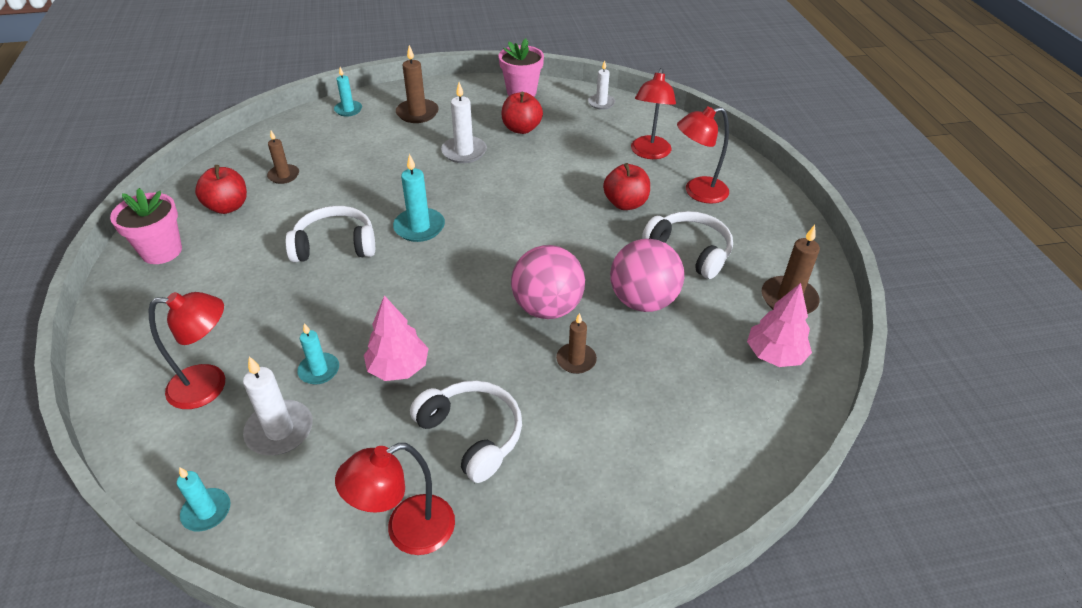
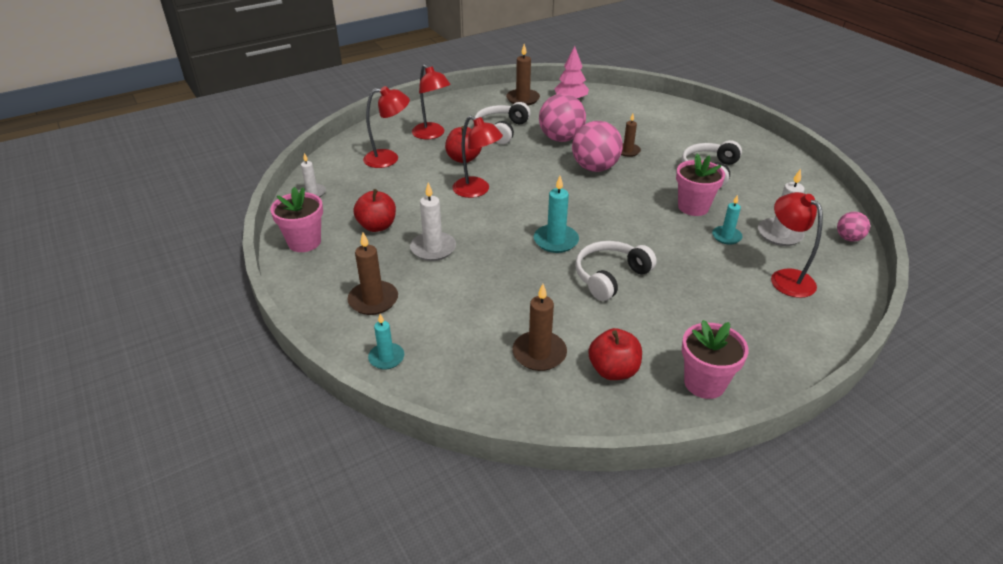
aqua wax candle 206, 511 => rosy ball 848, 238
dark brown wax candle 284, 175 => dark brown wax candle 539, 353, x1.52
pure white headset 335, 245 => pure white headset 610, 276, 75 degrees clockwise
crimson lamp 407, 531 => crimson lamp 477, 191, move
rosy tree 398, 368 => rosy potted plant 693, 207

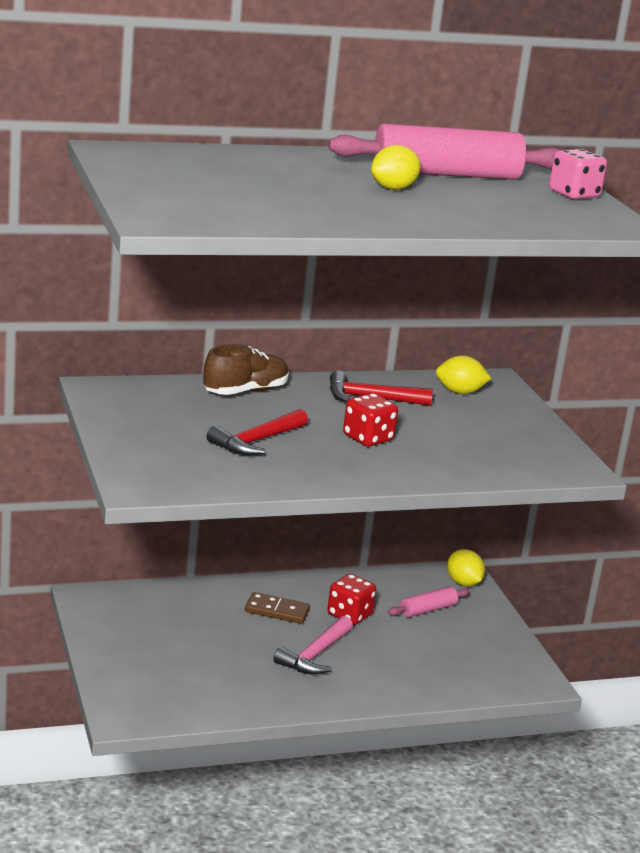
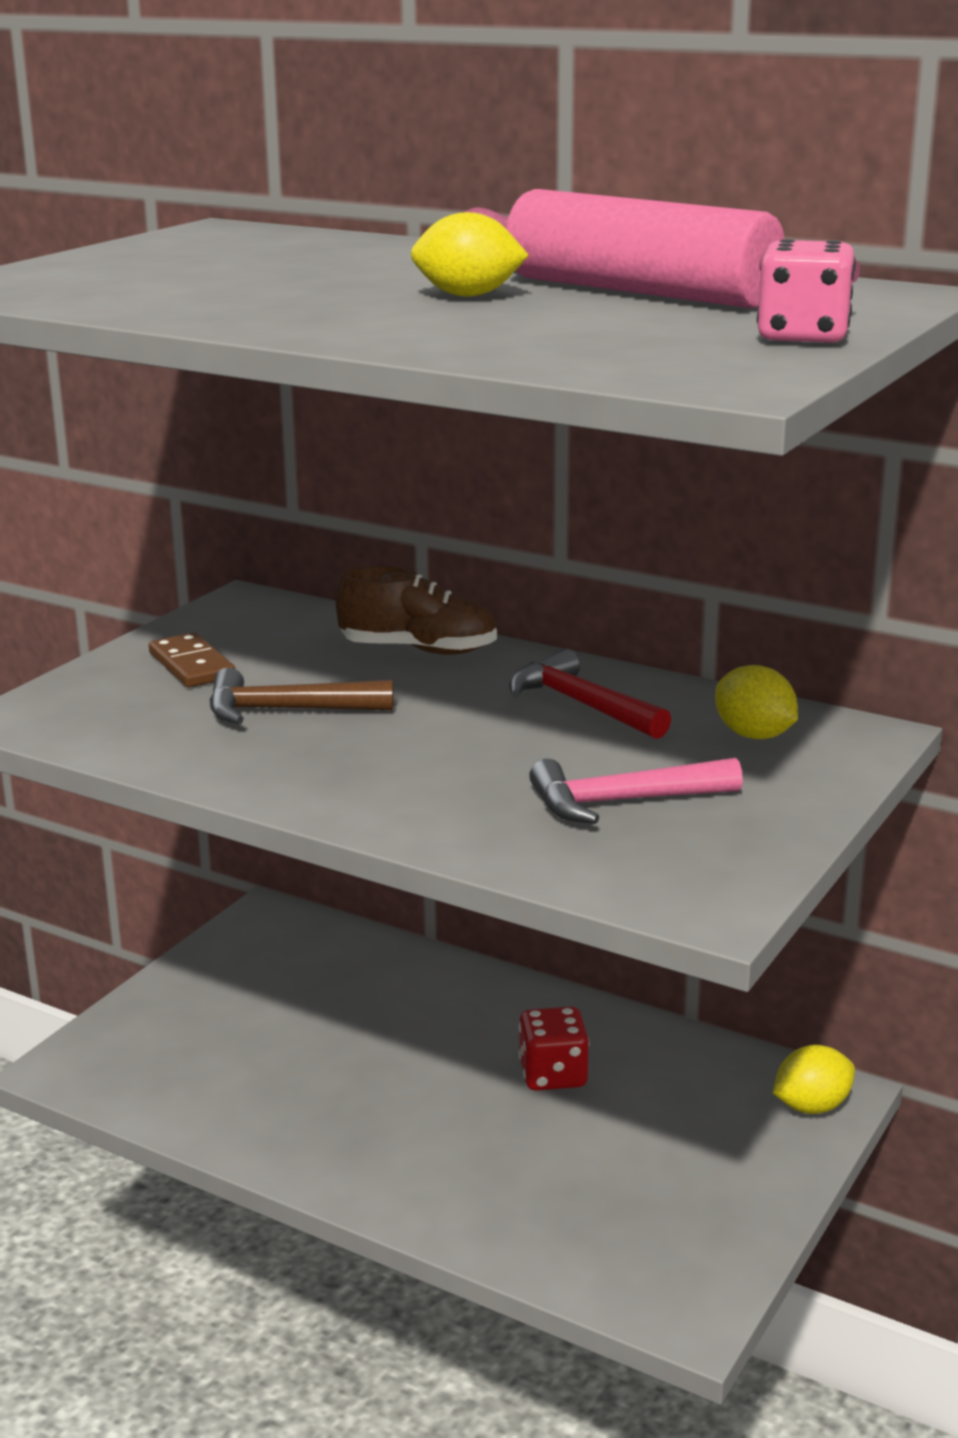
crimson carpenter's hammer 256, 441 => dark brown carpenter's hammer 286, 710
dark brown domino 277, 611 => dark brown domino 191, 665, move
rosy carpenter's hammer 315, 655 => rosy carpenter's hammer 623, 802, move
crimson die 368, 438 => nothing
rosy pastry roller 428, 610 => nothing
golden lemon 463, 583 => golden lemon 811, 1106, 45 degrees clockwise

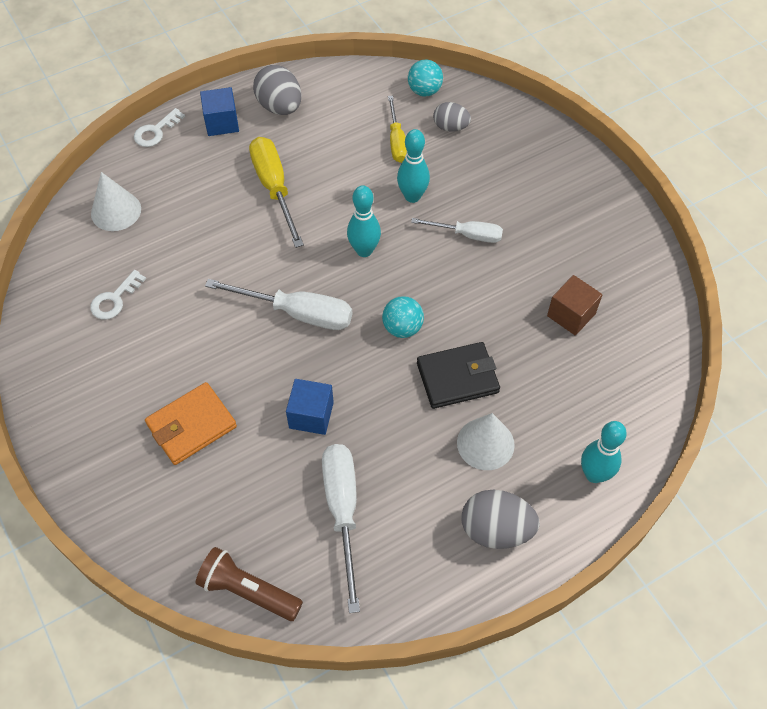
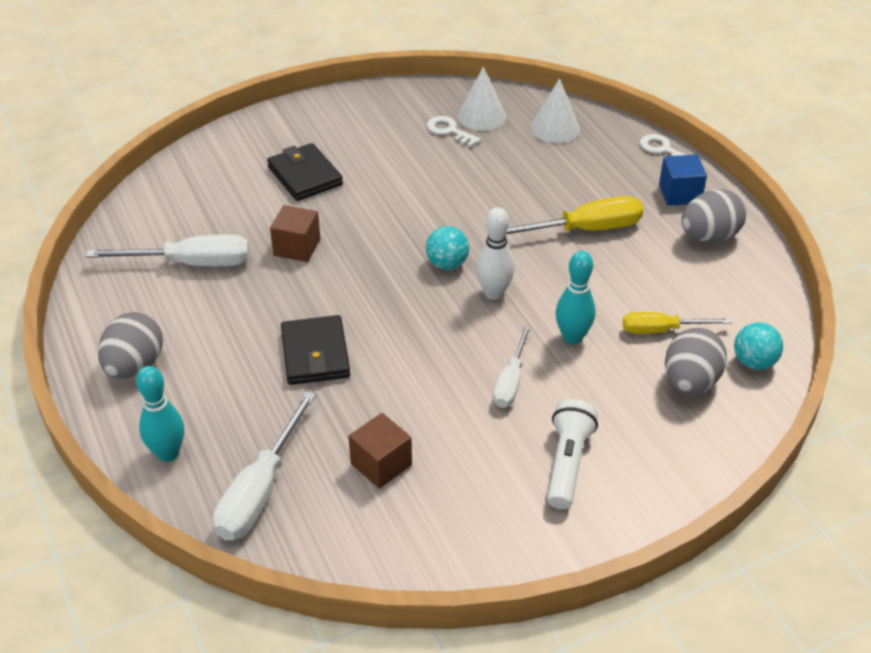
orange-coloured wallet 191, 425 => black wallet 305, 176
dark brown torch 248, 590 => nothing
pure white flat screwdriver 297, 313 => pure white flat screwdriver 260, 490, move
blue cube 311, 415 => dark brown cube 297, 247
aqua tenpin 364, 250 => pure white tenpin 494, 293
aqua ball 402, 328 => aqua ball 447, 264, move
gray egg 450, 127 => gray egg 690, 382, x1.57
pure white cone shape 485, 443 => pure white cone shape 481, 116, move
nothing => pure white torch 568, 463

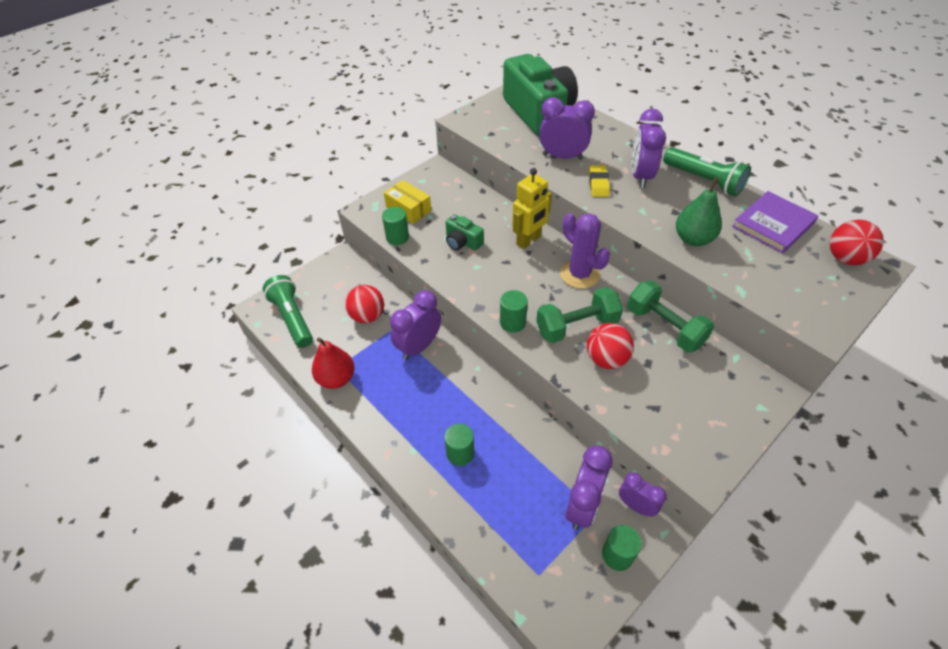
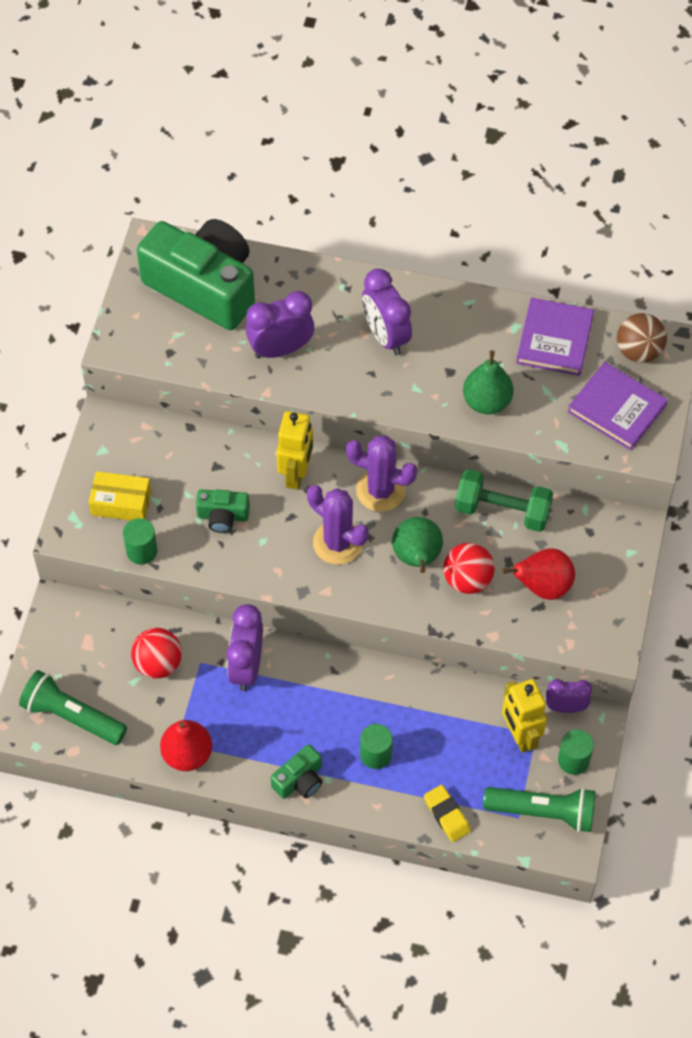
leaf-green solid cylinder 512, 322 => nothing
leaf-green hand weight 577, 326 => leaf-green pear 417, 558
royal purple clock 583, 506 => golden robot figure 520, 735
golden gum eraser 598, 184 => golden gum eraser 447, 815, move
leaf-green torch 704, 180 => leaf-green torch 543, 812, move
crimson ball 845, 258 => dark brown ball 638, 351
nothing => leaf-green compact camera 299, 780
nothing => royal purple prickly plant 337, 543
nothing => crimson pear 542, 586
nothing => royal purple book 617, 408

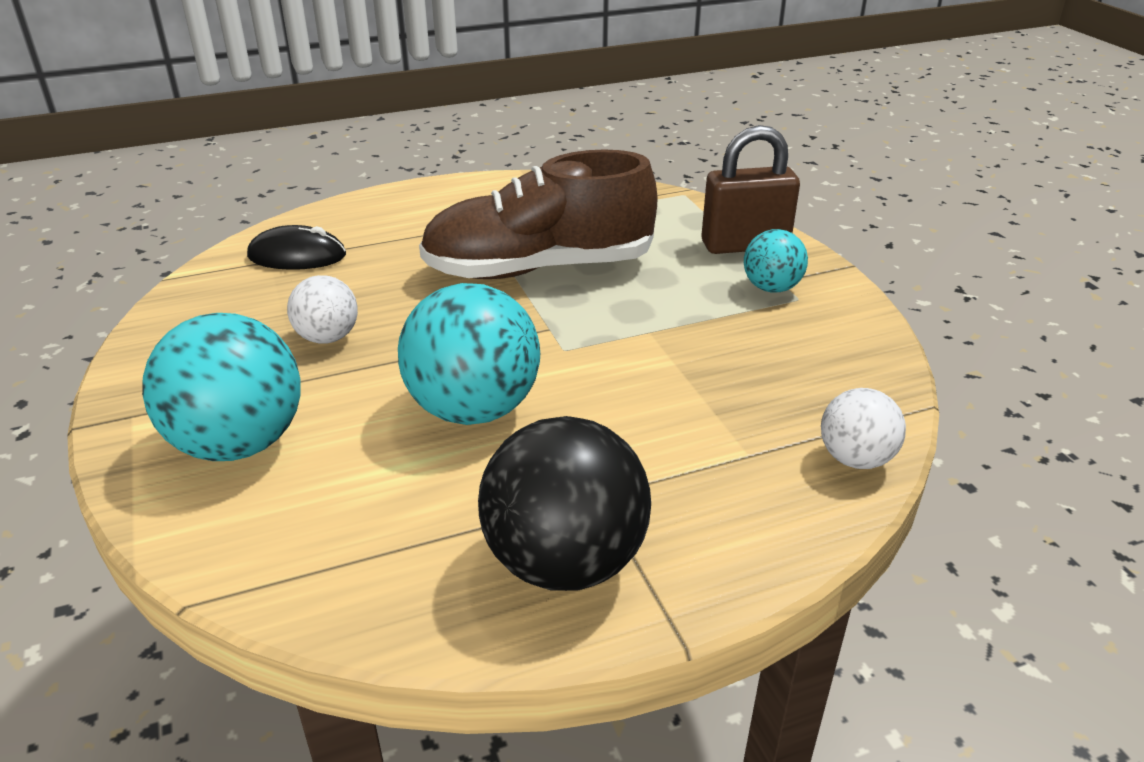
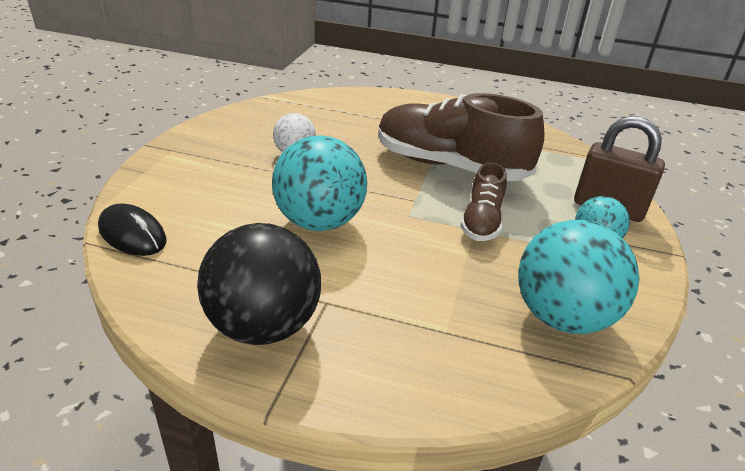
aqua ball 238, 443 => aqua ball 562, 317, move
black PC mouse 297, 256 => black PC mouse 132, 234, move
pure white ball 855, 459 => nothing
nothing => dark brown lace-up shoe 481, 222

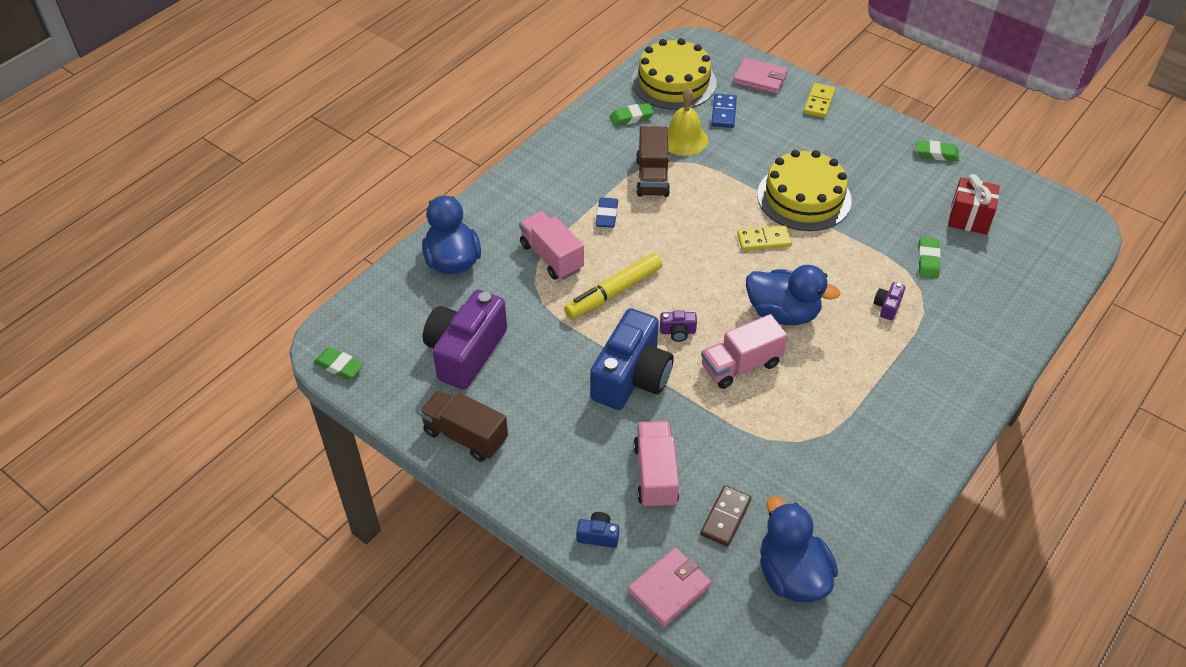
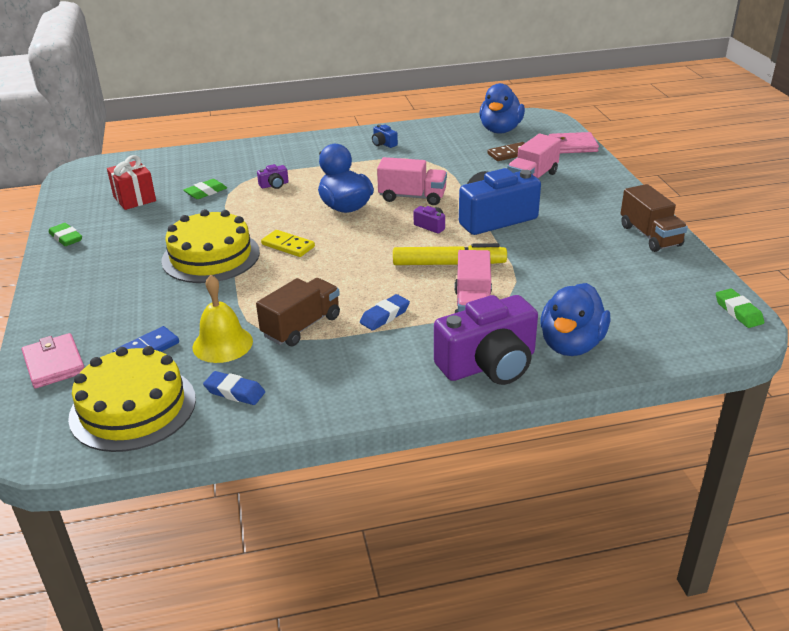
royal purple compact camera 465, 352 => royal purple compact camera 489, 364, move
blue compact camera 598, 535 => blue compact camera 383, 144, move
leaf-green gum eraser 631, 117 => blue gum eraser 235, 392
golden domino 819, 102 => nothing

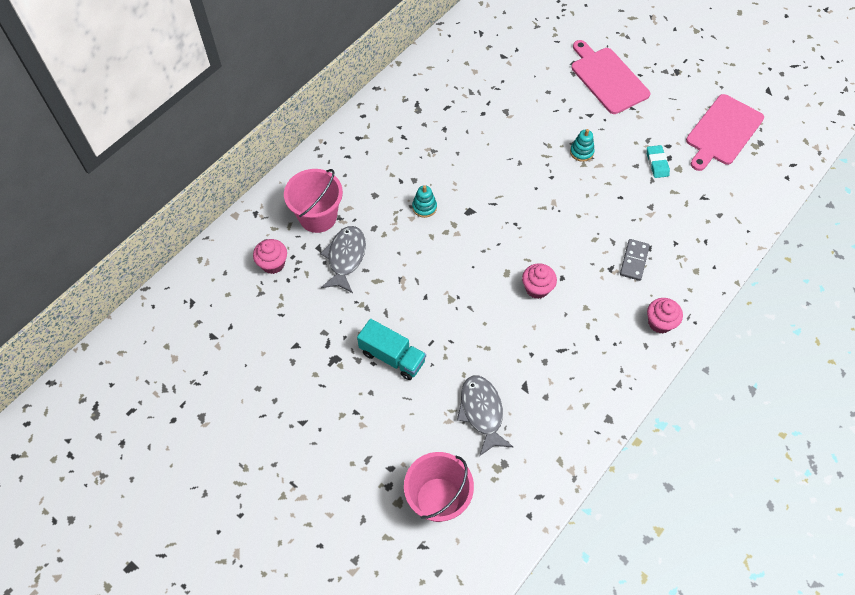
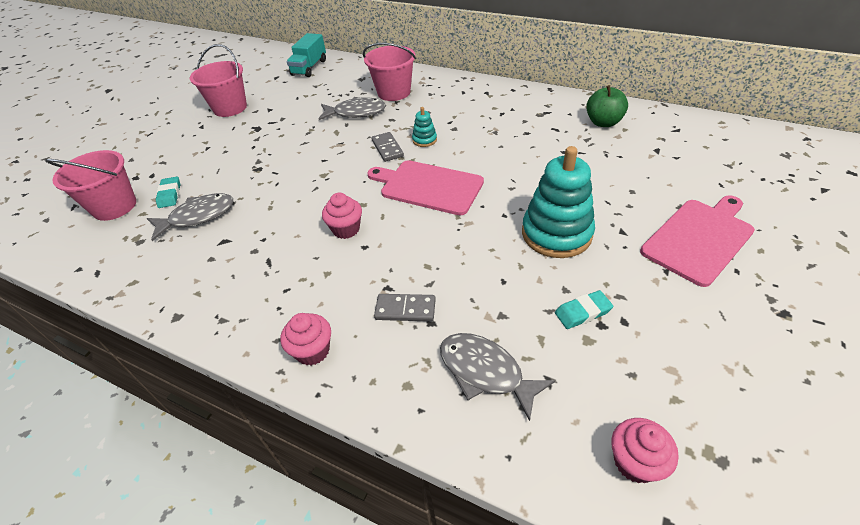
rosy cupcake 273, 264 => rosy cupcake 635, 462, move
aqua truck 392, 357 => aqua truck 309, 68, move
aqua stacking toy 581, 152 => aqua stacking toy 556, 234, x2.21
rosy chopping board 723, 132 => rosy chopping board 428, 187, move
nothing => aqua gum eraser 169, 195
nothing => rosy pail 230, 108
nothing => gray domino 387, 148
nothing => gray fish figure 485, 372
nothing => leaf-green apple 603, 122

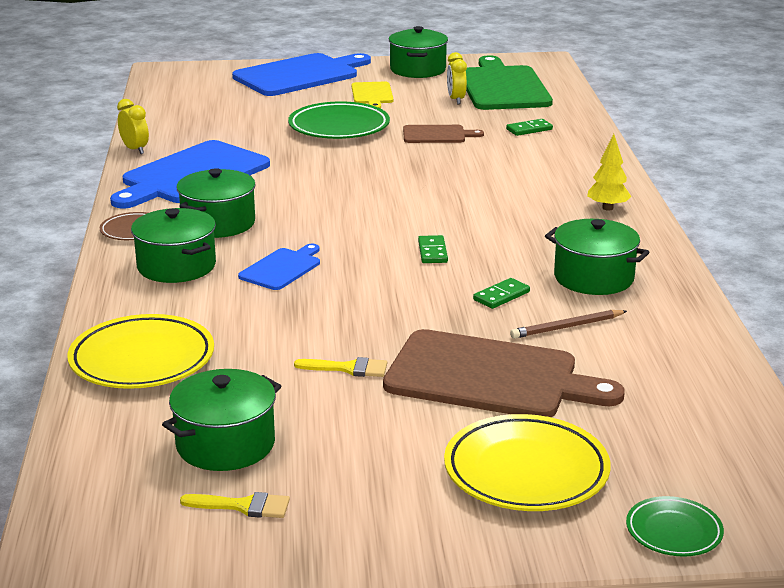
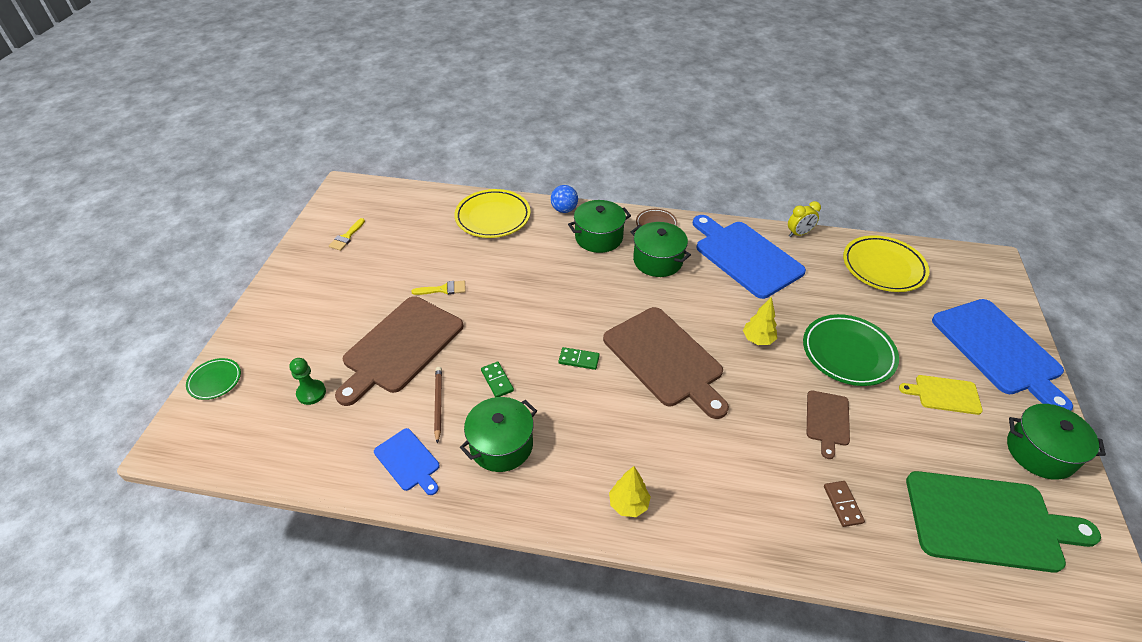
leaf-green stockpot 225, 444 => nothing
blue chopping board 282, 268 => blue chopping board 408, 461, move
golden paint brush 348, 368 => golden paint brush 443, 289, 120 degrees counterclockwise
golden flat dish 526, 471 => golden flat dish 883, 267, move
golden clock 456, 100 => nothing
leaf-green domino 529, 129 => dark brown domino 843, 504
nothing => leaf-green chess pawn 311, 393
nothing => blue ball 564, 210
nothing => dark brown chopping board 665, 359
nothing => golden tree 758, 339

